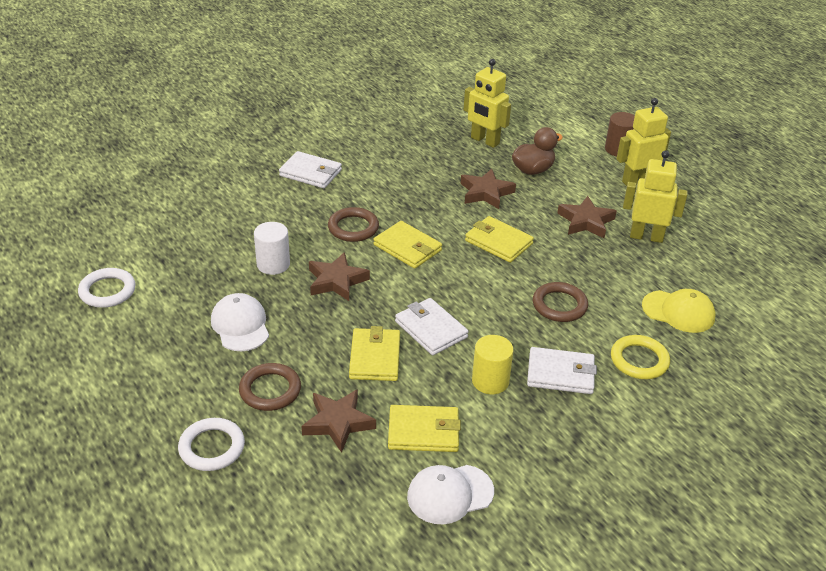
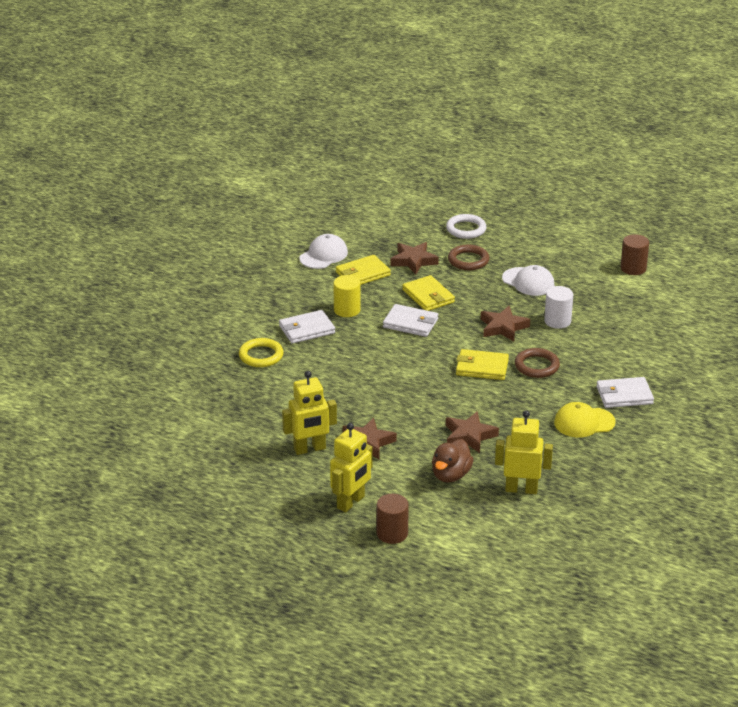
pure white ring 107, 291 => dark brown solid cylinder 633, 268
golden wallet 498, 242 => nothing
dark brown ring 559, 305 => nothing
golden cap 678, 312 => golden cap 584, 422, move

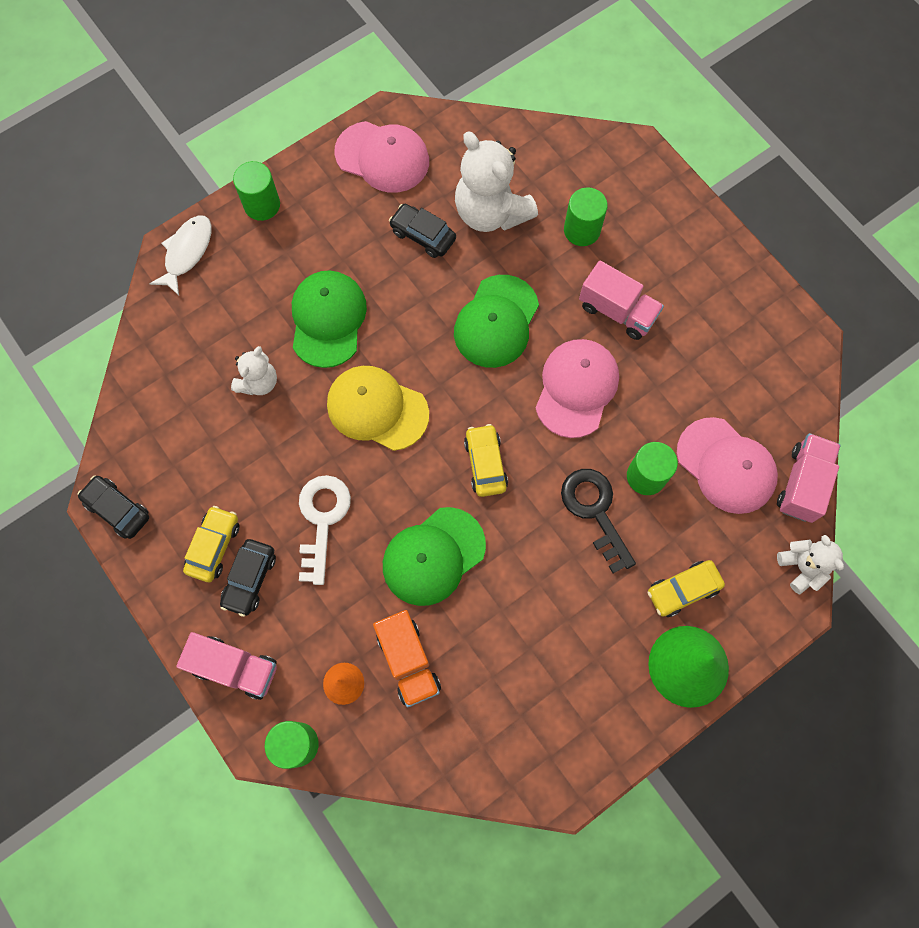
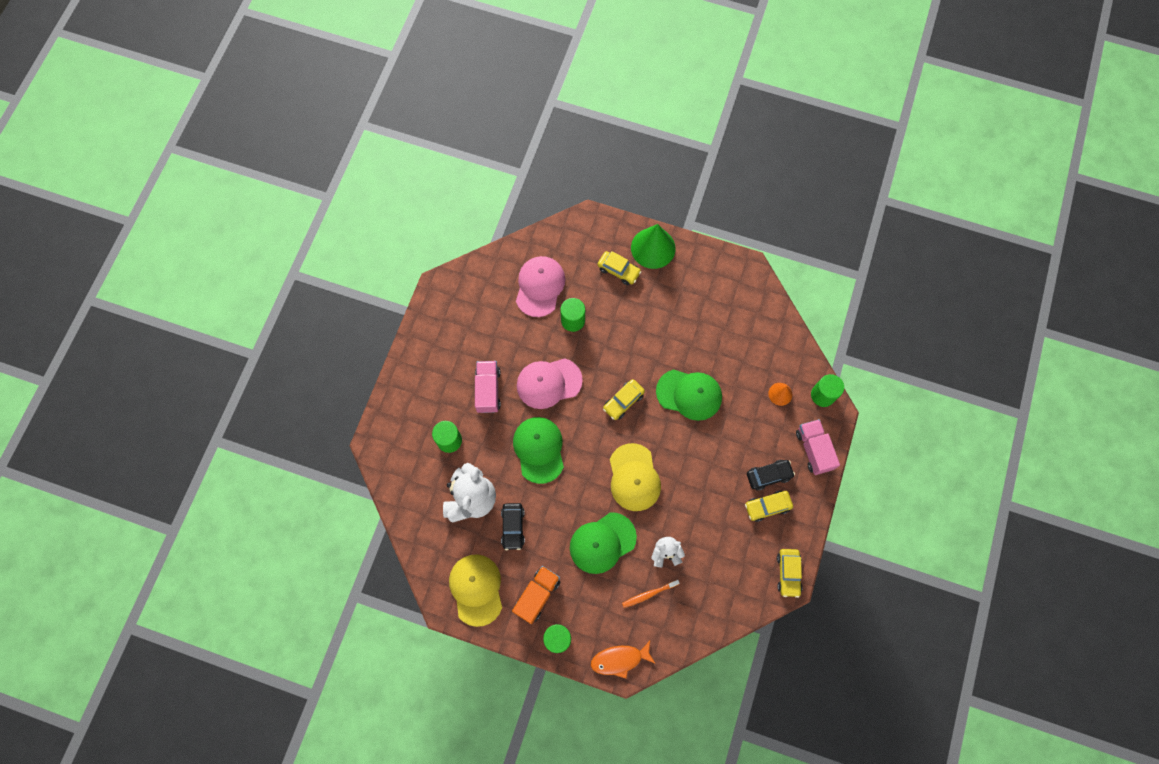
black automobile 117, 509 => golden automobile 788, 573
pure white fish figure 187, 253 => orange-coloured fish figure 619, 659
pure white door key 322, 520 => nothing
rosy cap 382, 157 => golden cap 476, 589
orange-coloured truck 408, 661 => orange-coloured truck 537, 595, move
leaf-green cap 496, 322 => leaf-green cap 539, 449, 90 degrees counterclockwise
black door key 595, 511 => nothing
rosy truck 802, 483 => nothing
pure white teddy bear 802, 567 => nothing
nothing => orange-coloured tooth brush 649, 594

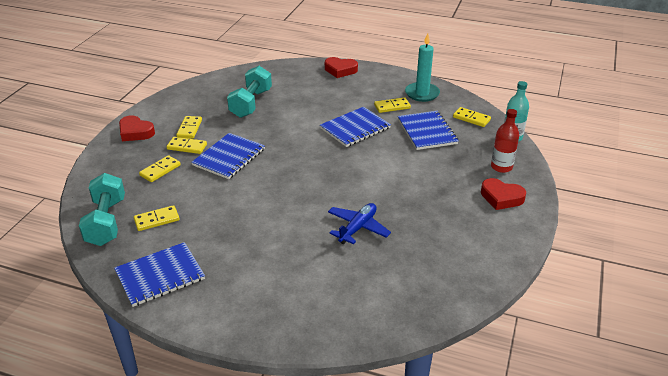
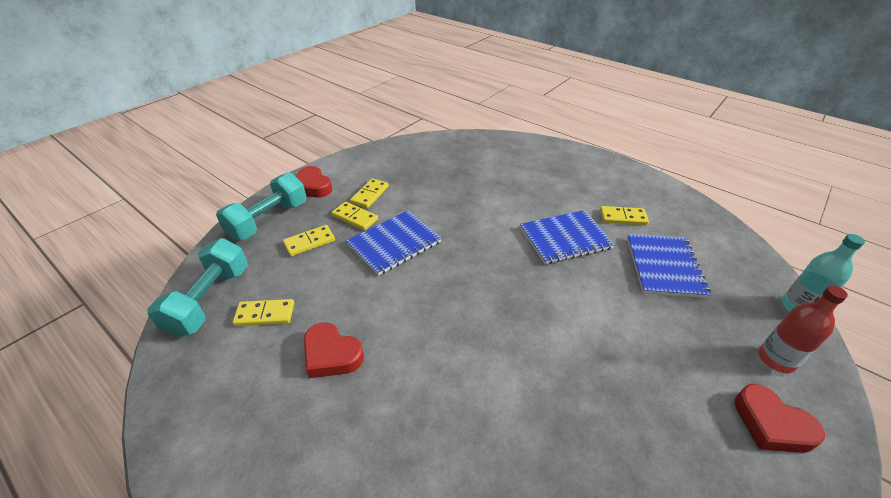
blue exercise book 160, 275 => nothing
aqua hand weight 251, 103 => aqua hand weight 268, 220, move
crimson heart shape 340, 70 => crimson heart shape 331, 355, move
blue toy plane 358, 228 => nothing
aqua wax candle 422, 93 => nothing
golden domino 471, 118 => nothing

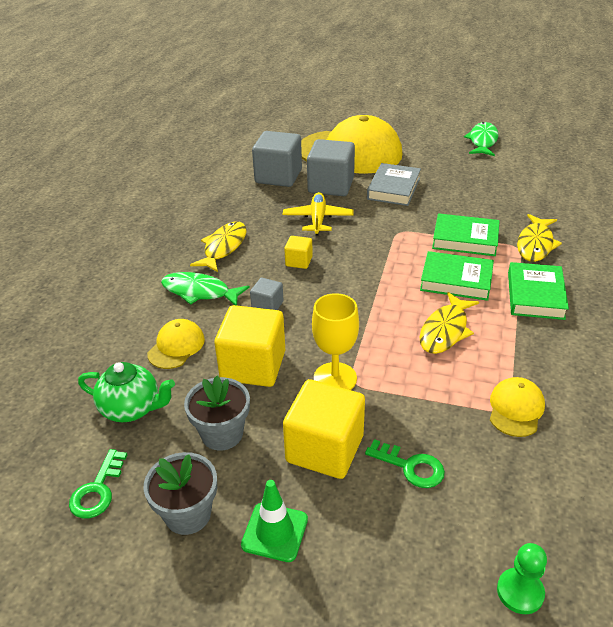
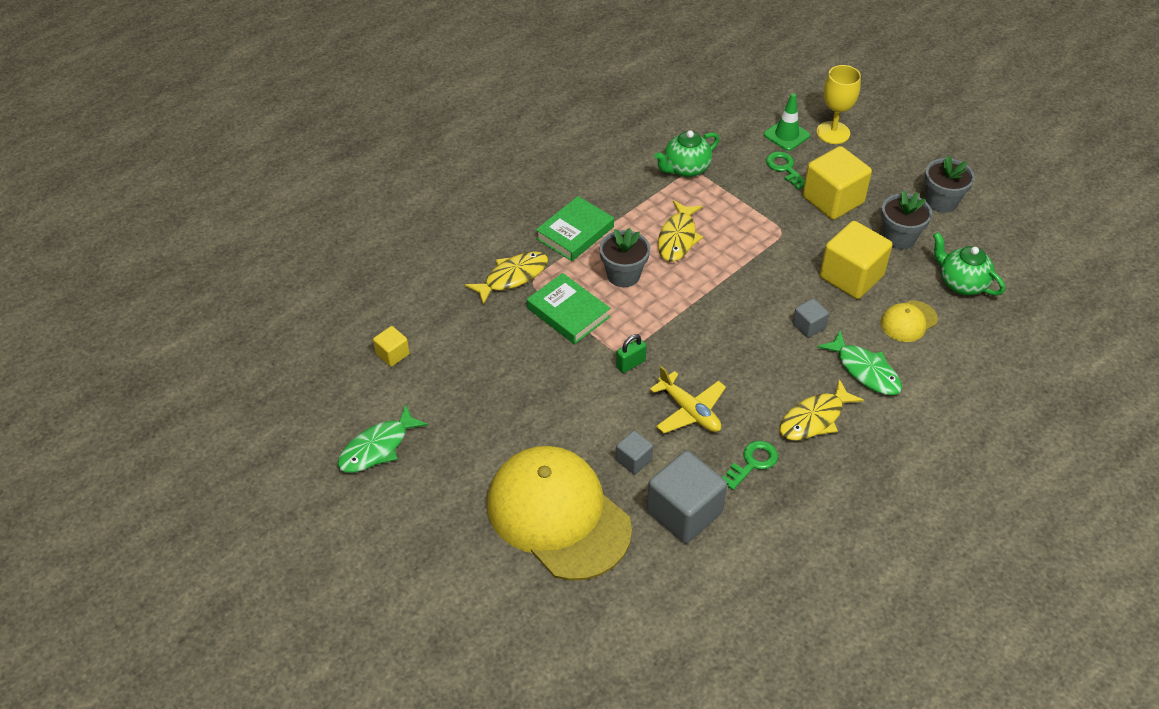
leaf-green door key 98, 490 => leaf-green door key 752, 463, move
leaf-green traffic cone 274, 532 => leaf-green traffic cone 786, 135, move
golden toy plane 318, 219 => golden toy plane 689, 411, 75 degrees counterclockwise
golden cube 299, 261 => golden cube 392, 354, move
gray cube 331, 185 => gray cube 633, 460, x0.49
golden wine glass 335, 378 => golden wine glass 833, 133, move
gray book 394, 188 => nothing
golden fish figure 445, 330 => golden fish figure 678, 238, 135 degrees clockwise
leaf-green book 456, 280 => gray potted plant 623, 275
golden cap 515, 409 => leaf-green china teapot 685, 169
leaf-green chess pawn 520, 592 => nothing
nothing => leaf-green lock 630, 364

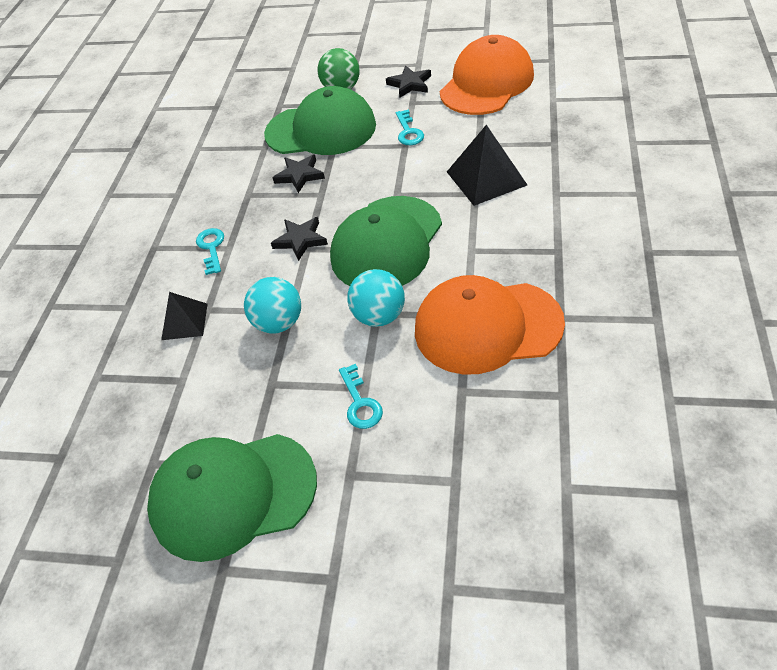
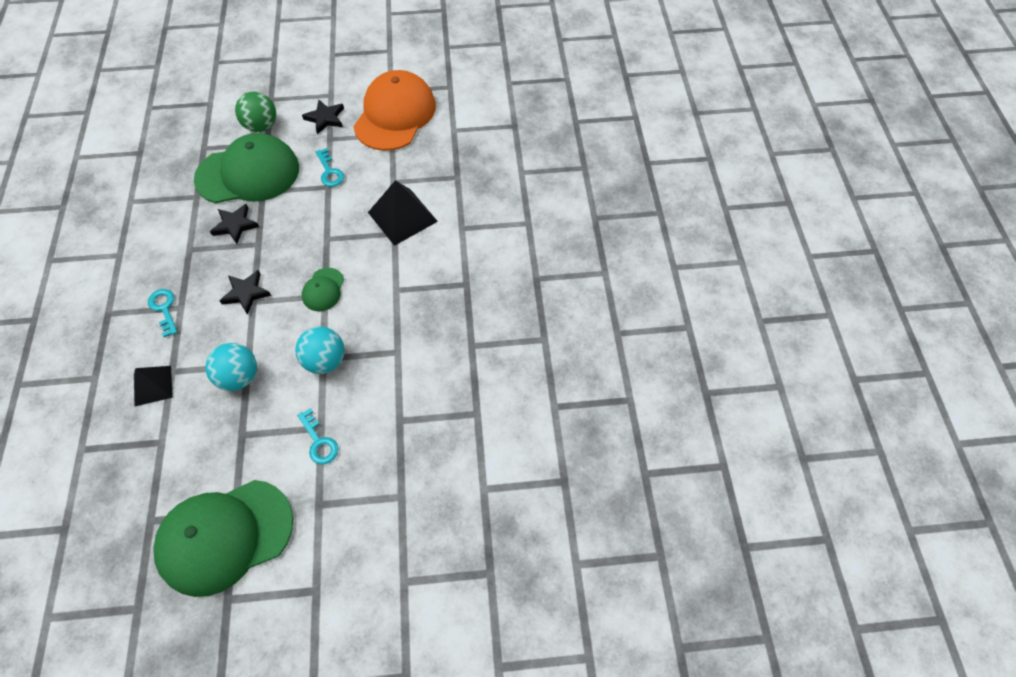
leaf-green cap 386, 243 => leaf-green cap 323, 290, x0.45
orange-coloured cap 487, 326 => nothing

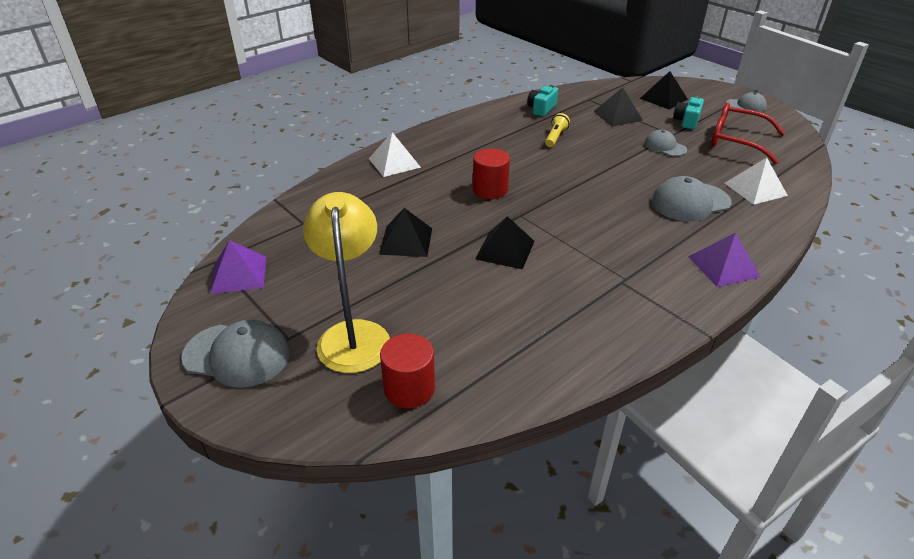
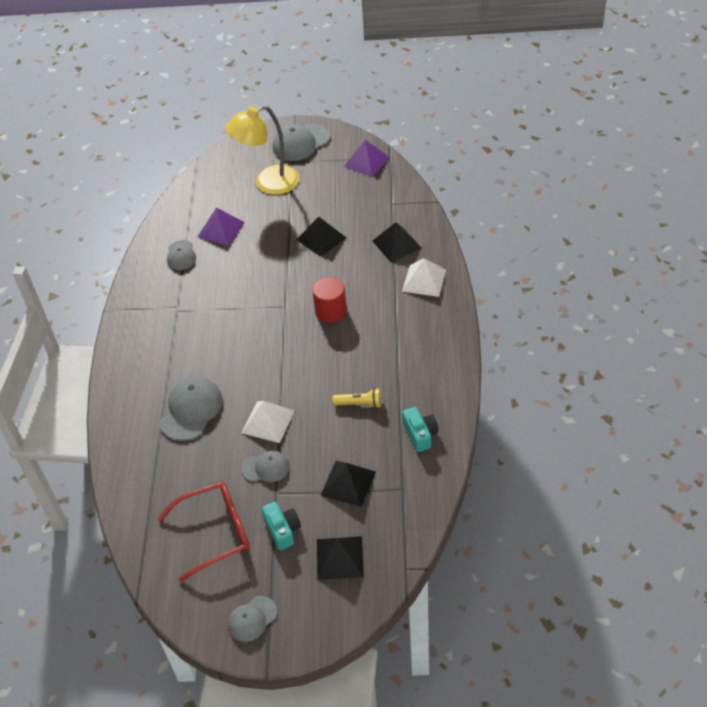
golden lamp 353, 334 => golden lamp 268, 183, 120 degrees clockwise
crimson solid cylinder 409, 388 => nothing
black solid pyramid 505, 250 => black solid pyramid 396, 244, move
golden torch 555, 137 => golden torch 360, 404, 60 degrees counterclockwise
royal purple solid pyramid 723, 266 => royal purple solid pyramid 221, 229, move
pure white solid pyramid 755, 189 => pure white solid pyramid 268, 421, move
nothing => gray cap 181, 255

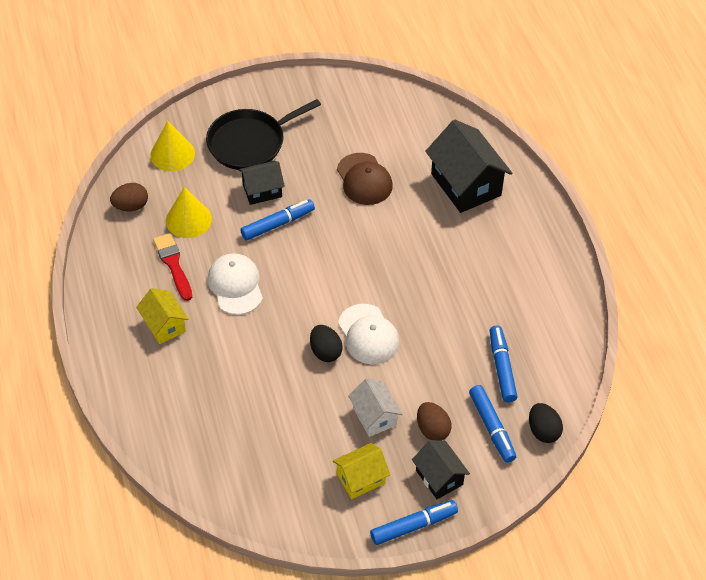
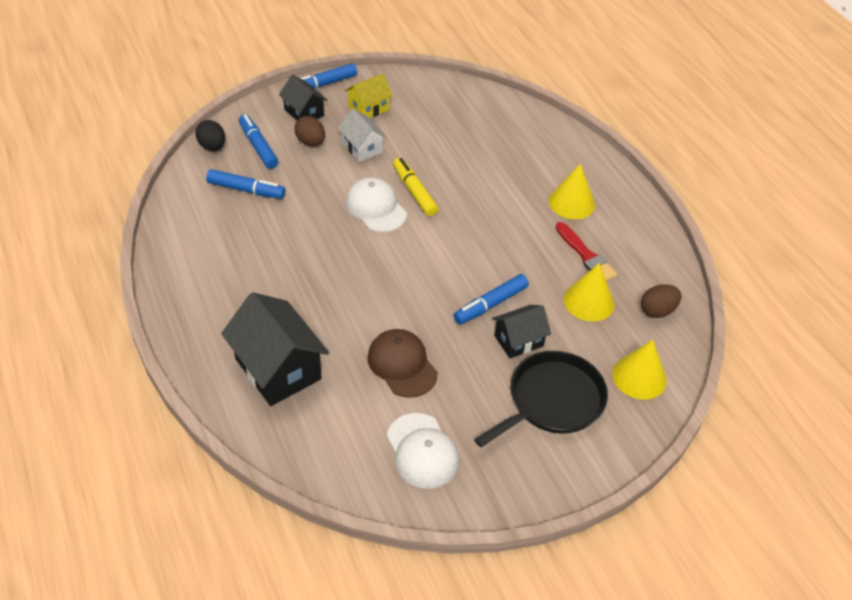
golden cottage 164, 325 => golden cone shape 571, 202
pure white cap 235, 285 => pure white cap 422, 451, move
black egg 325, 351 => golden marker 414, 191
blue marker 502, 367 => blue marker 246, 190, 60 degrees counterclockwise

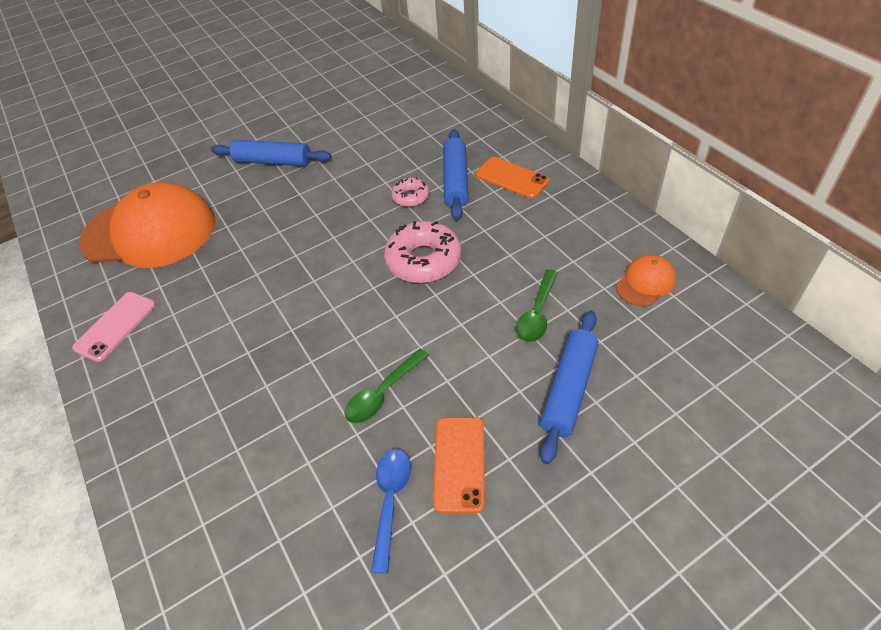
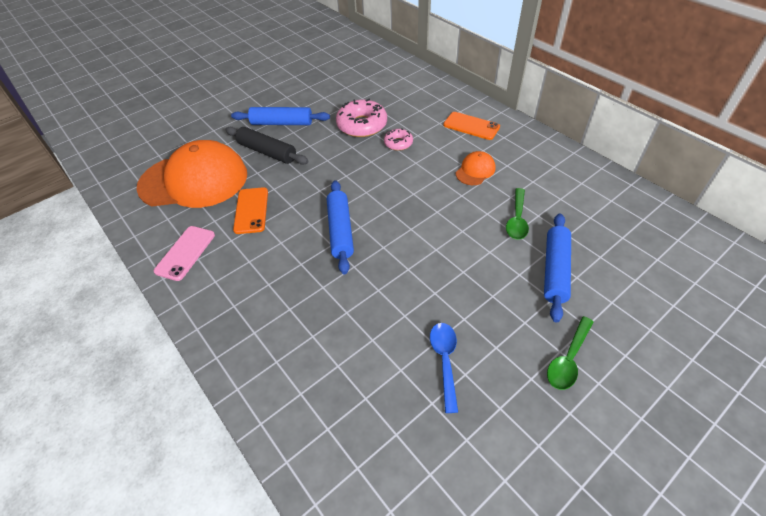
leaf-green teaspoon 383, 393 => leaf-green teaspoon 568, 359, move
rosy donut 423, 260 => rosy donut 362, 125, move
orange-coloured mobile phone 459, 463 => orange-coloured mobile phone 251, 210, move
blue pastry roller 456, 180 => blue pastry roller 340, 230, move
orange-coloured cap 645, 282 => orange-coloured cap 475, 170, move
nothing => black pastry roller 267, 152

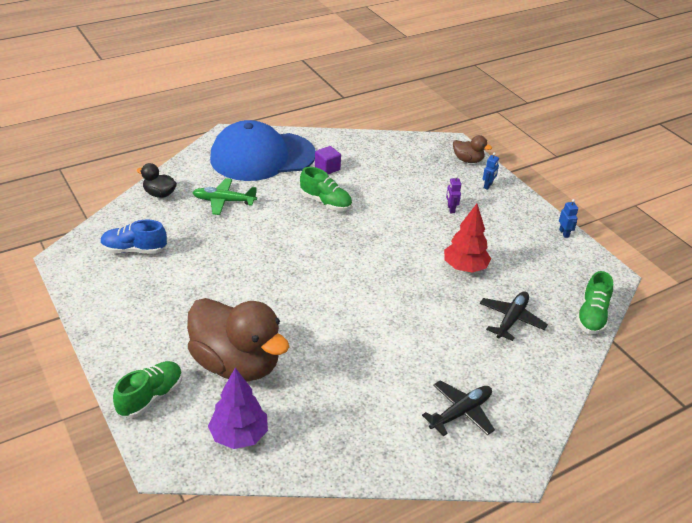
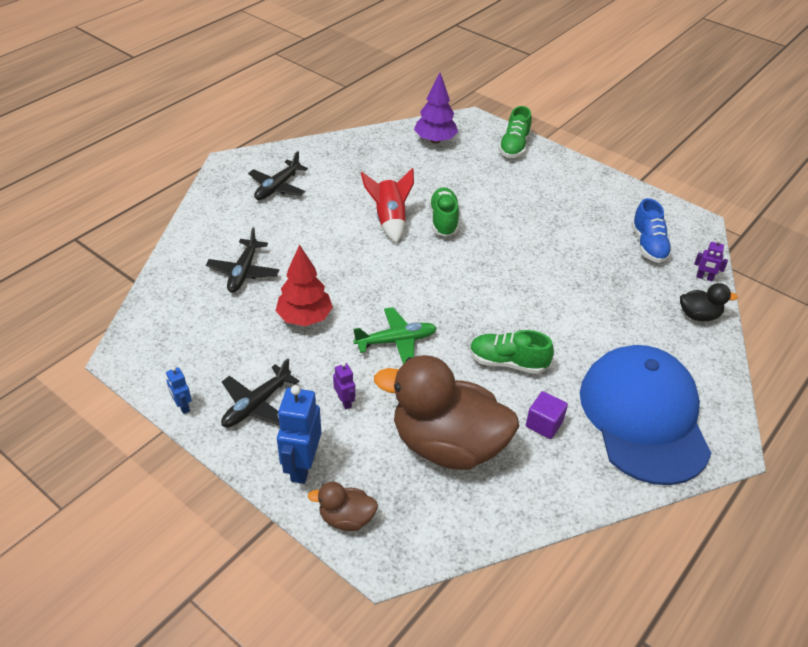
blue lace-up shoe 134, 250 => blue lace-up shoe 648, 245, 105 degrees clockwise
dark brown rubber duck 236, 364 => dark brown rubber duck 447, 445, move
leaf-green toy plane 224, 201 => leaf-green toy plane 396, 341, move
blue cap 262, 157 => blue cap 643, 417, 60 degrees counterclockwise
blue robot figure 488, 186 => blue robot figure 302, 466, x1.97
leaf-green lace-up shoe 592, 316 => leaf-green lace-up shoe 443, 220, move
nothing => black toy plane 256, 405
nothing => crimson toy rocket 389, 220
nothing => royal purple robot figure 704, 277

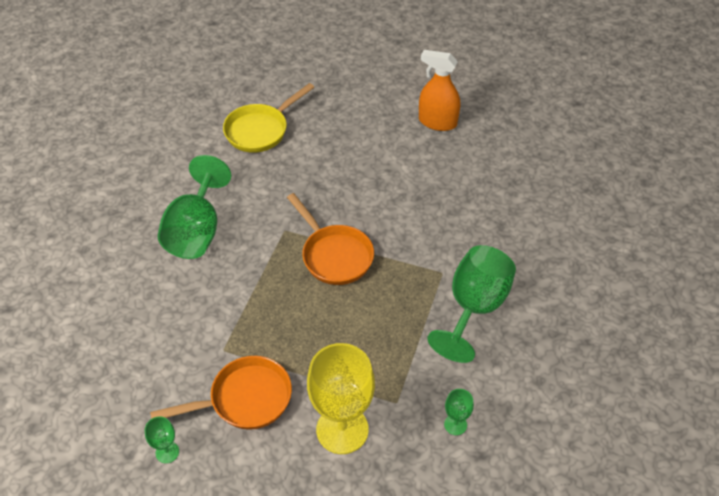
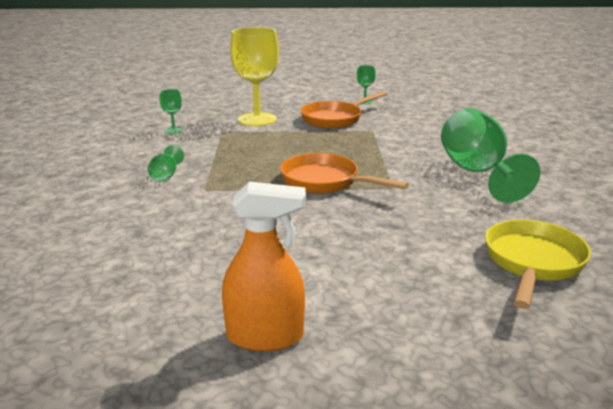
leaf-green wine glass 474, 308 => leaf-green wine glass 166, 175, x0.44

